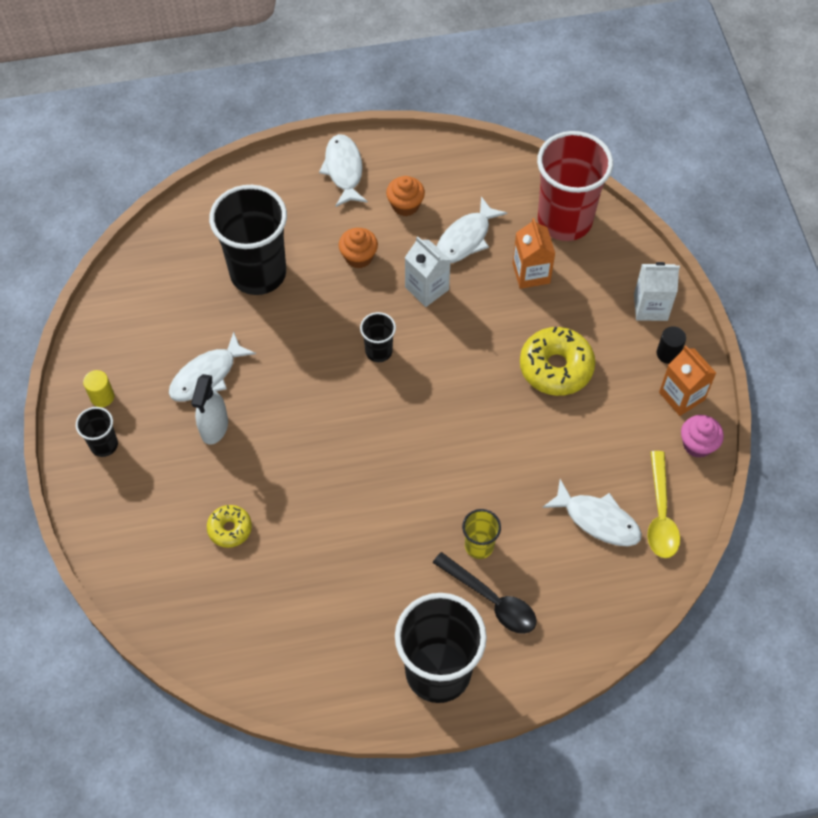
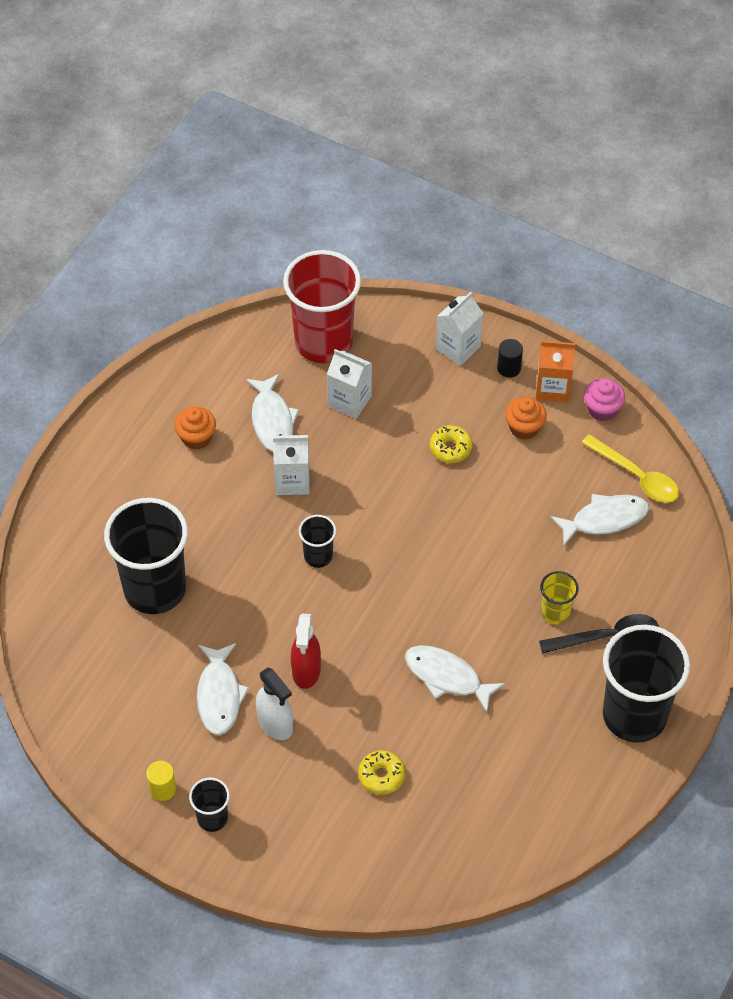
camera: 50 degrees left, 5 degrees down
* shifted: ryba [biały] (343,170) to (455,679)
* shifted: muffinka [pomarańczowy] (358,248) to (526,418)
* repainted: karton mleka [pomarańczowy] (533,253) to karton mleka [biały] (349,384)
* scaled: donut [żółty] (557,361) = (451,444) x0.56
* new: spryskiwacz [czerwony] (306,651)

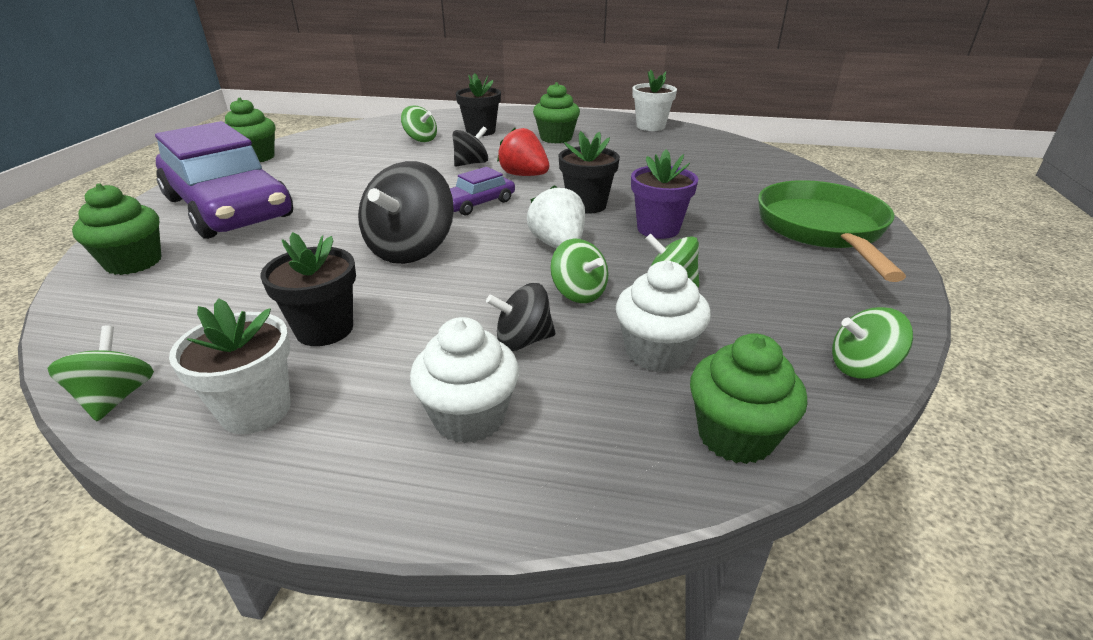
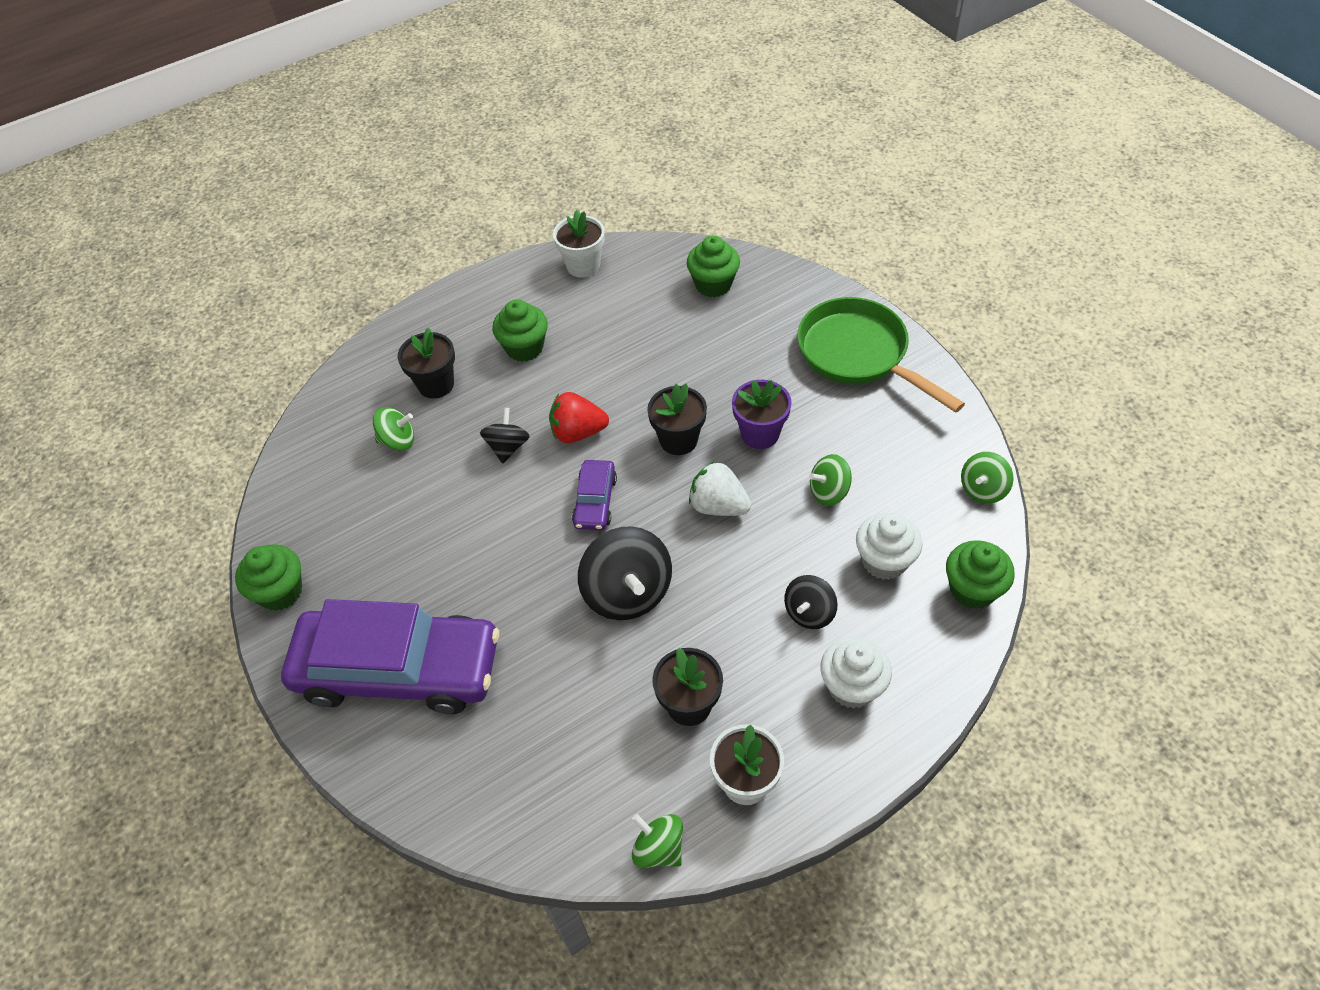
camera: 40 degrees left, 20 degrees up
* shifted: muffinka [zielony] (117,229) to (713,266)
* gone: bączek [zielony] (579,271)

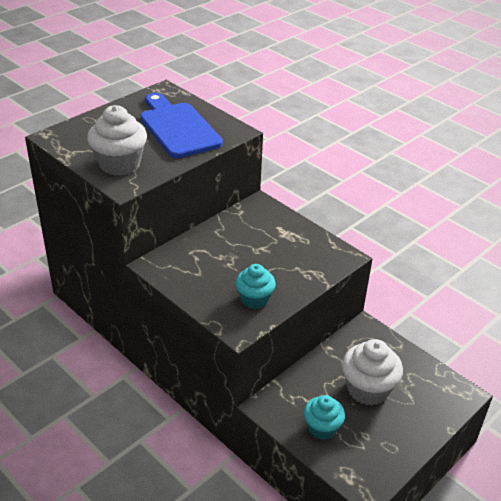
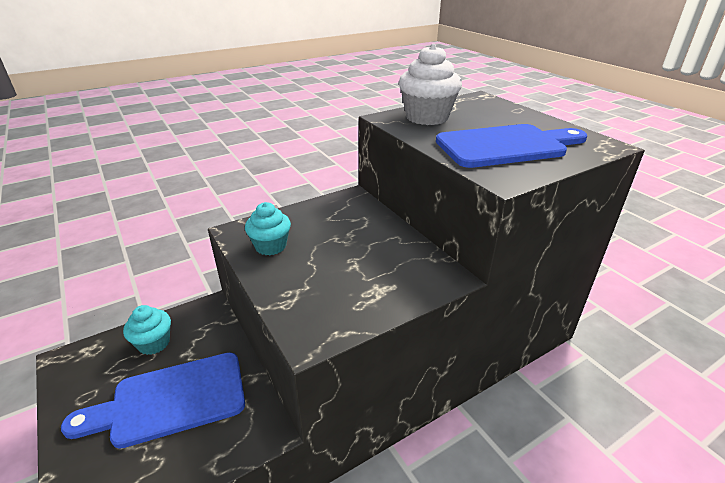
camera: 105 degrees right, 5 degrees down
* swapped: muffinka [biały] (372,372) to deska do krojenia [niebieski] (153,401)

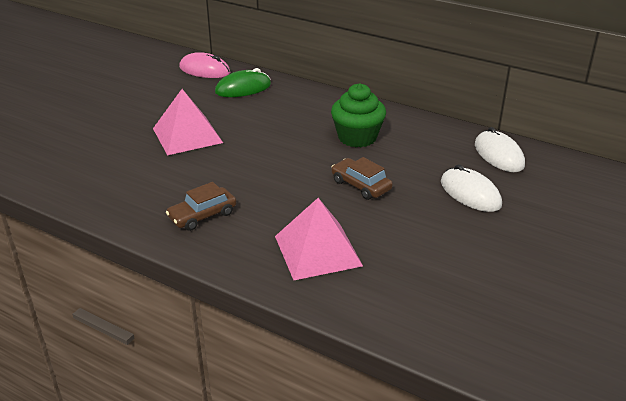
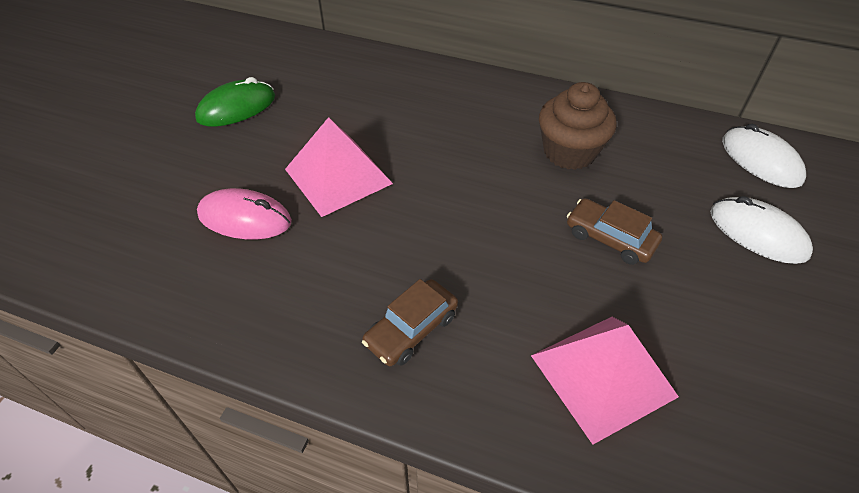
camera: 10 degrees left, 15 degrees up
* shifted: myszka [różowy] (204,65) to (244,213)
* shifted: myszka [zielony] (243,82) to (235,102)
* repainted: muffinka [zielony] (358,115) to muffinka [brązowy] (578,126)

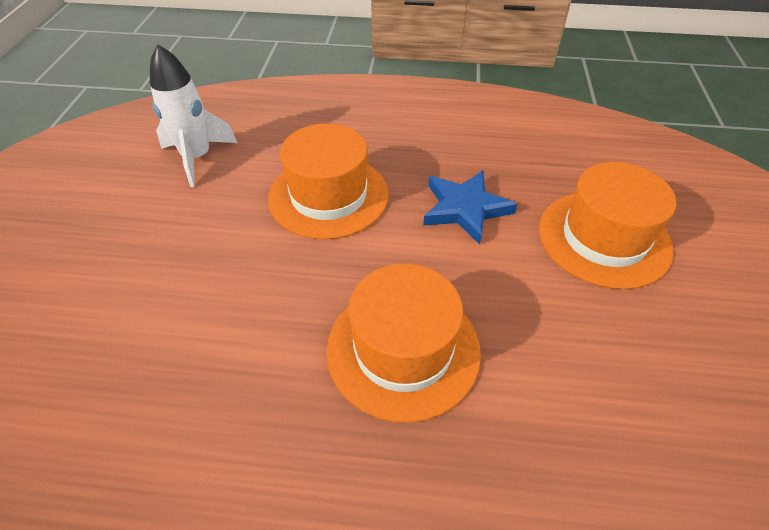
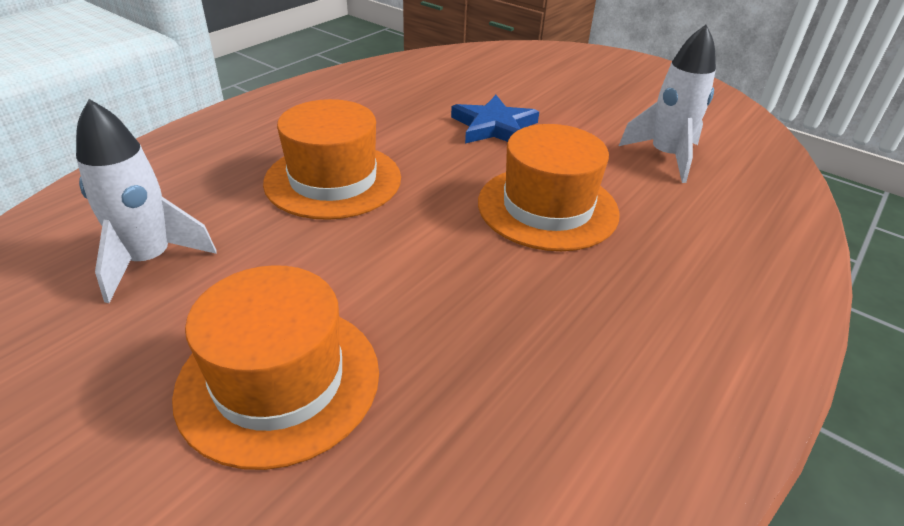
camera: 120 degrees right, 10 degrees down
* shifted: gwiazda [niebieski] (470,207) to (495,119)
* new: rakieta [biały] (146,201)

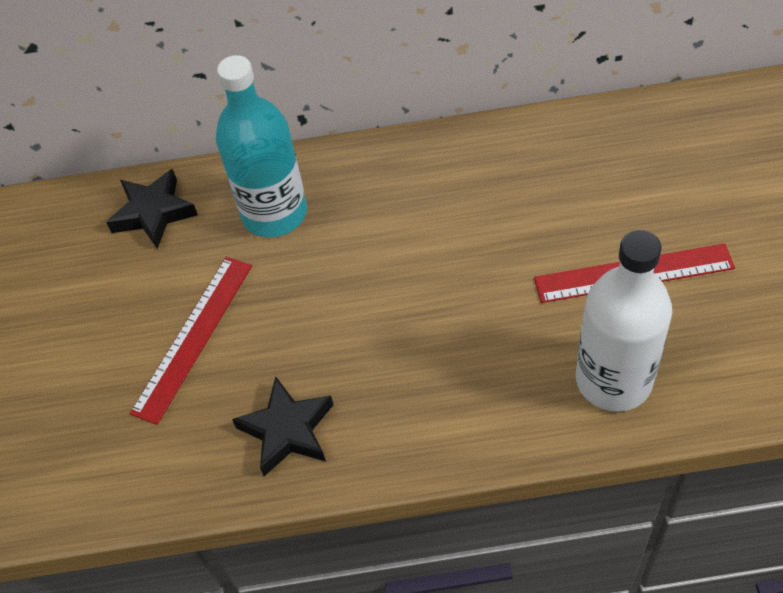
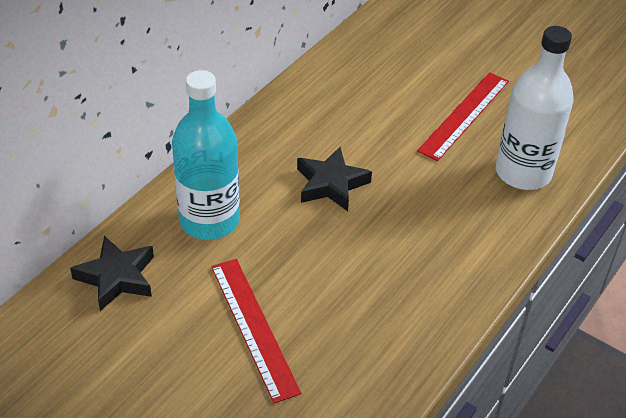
camera: 55 degrees left, 10 degrees down
* shifted: gwiazda [czarny] (282,426) to (334,179)

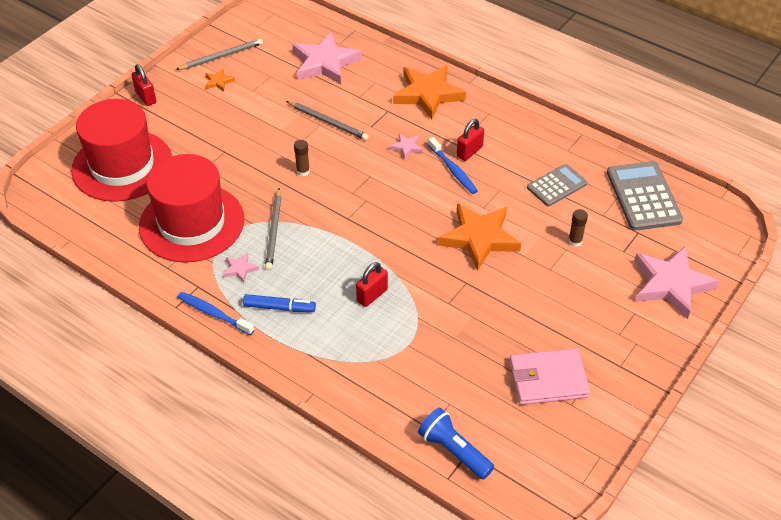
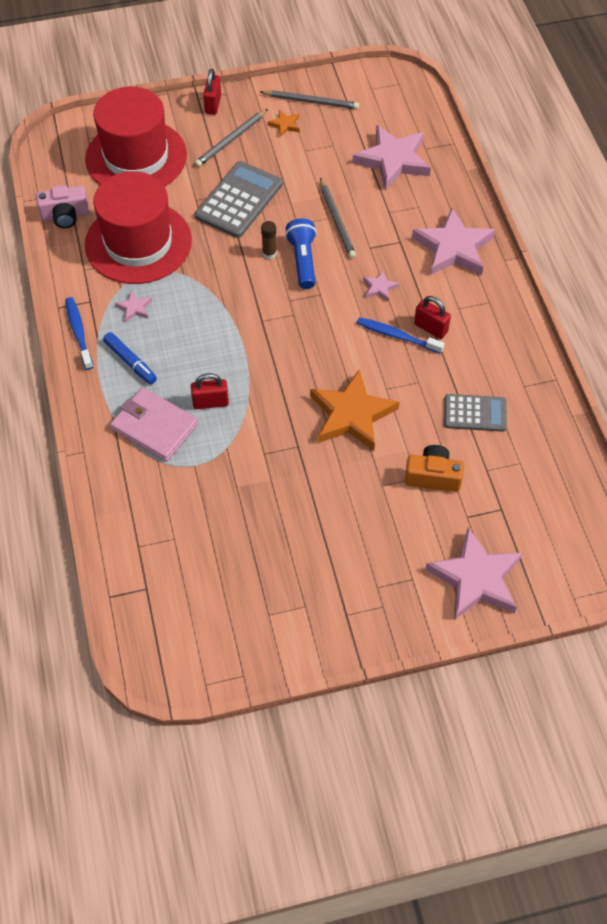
camera: 40 degrees right, 10 degrees up
* shifted: ołówek [szary] (273,229) to (231,138)
* repainted: gwiazda [pomarańczowy] (429,92) to gwiazda [różowy] (453,241)
* shifted: latarka [niebieski] (456,443) to (301,253)
* rotated: szczoteczka do zębów [niebieski] (453,165) = (400,335) 105 degrees clockwise
* rotated: kłódka [czerwony] (470,140) = (432,317) 45 degrees clockwise
* shifted: portfel [różowy] (550,376) to (154,424)
* swapped: klej w sztyfcie [brązowy] (578,228) to aparat fotograficzny [pomarańczowy] (434,468)
* shifted: kalkulator [szary] (645,196) to (239,199)
* new: aparat fotograficzny [różowy] (62,206)

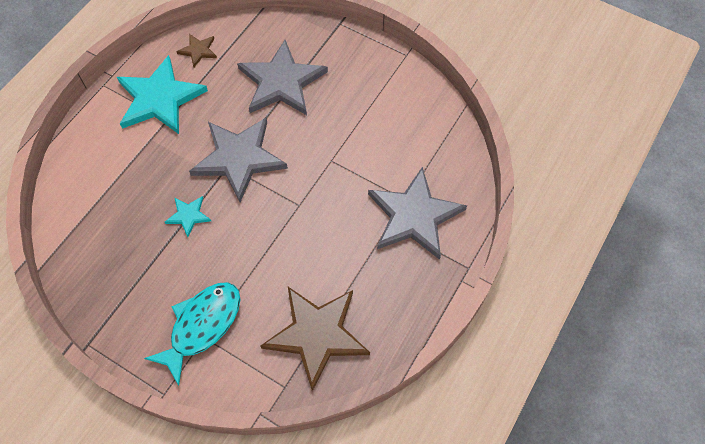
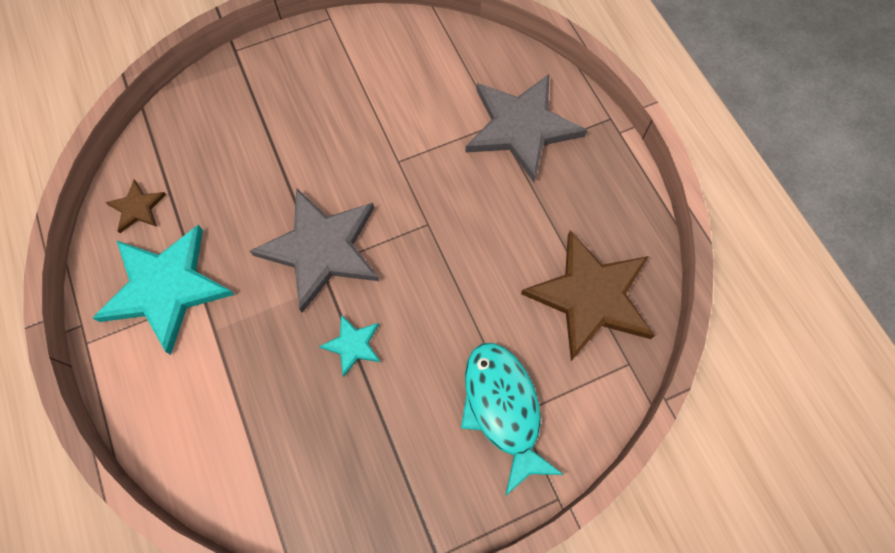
camera: 55 degrees left, 5 degrees up
* gone: gwiazda [szary] (282,77)

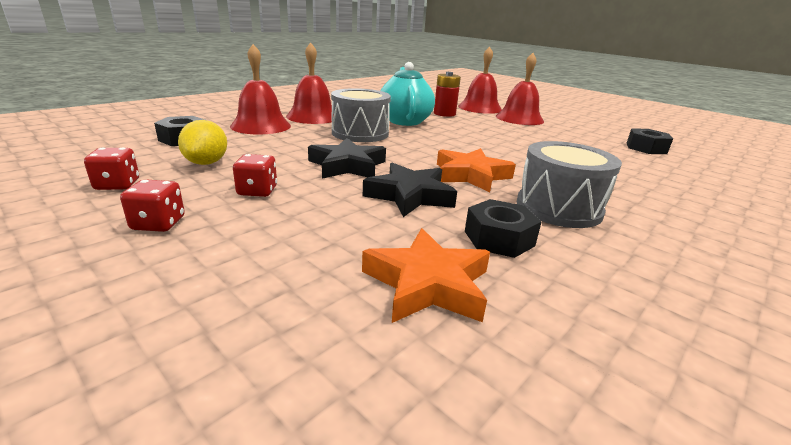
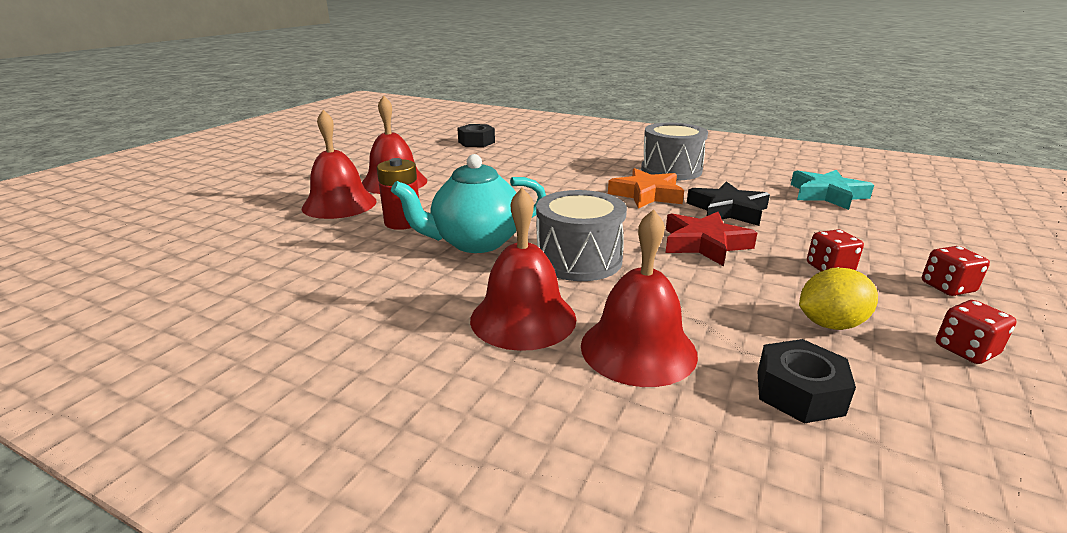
camera: 105 degrees left, 0 degrees up
* repainted: gwiazda [czarny] (347,158) to gwiazda [czerwony] (711,239)
* repainted: gwiazda [pomarańczowy] (426,275) to gwiazda [turkusowy] (832,190)
* gone: nakrętka [czarny] (503,228)

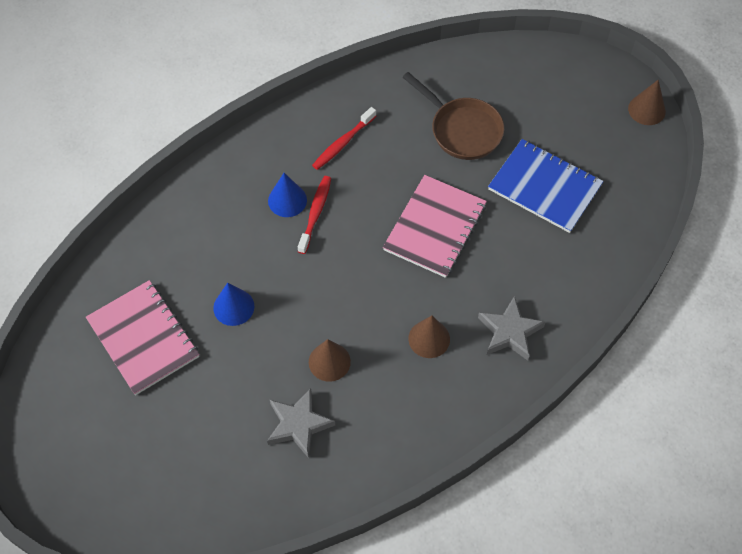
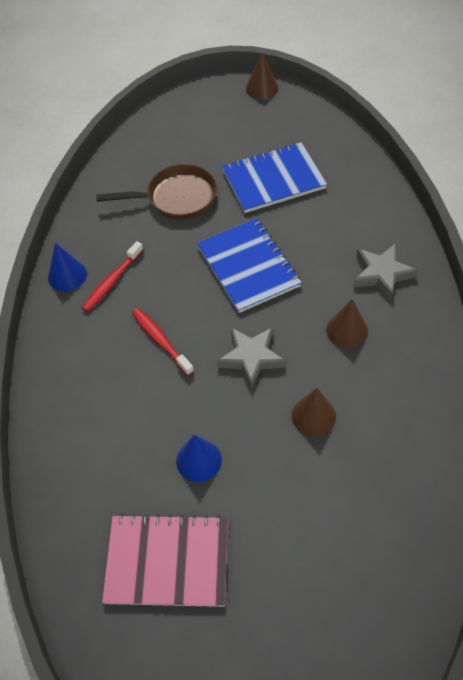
camera: 50 degrees left, 5 degrees down
* shifted: gwiazda [szary] (301,423) to (251,358)
* shifted: stożek [niebieski] (287,195) to (67,267)
* rotated: szczoteczka do zębów [czerwony] (344,138) = (112,276) 45 degrees clockwise
* repainted: zeszyt [różowy] (435,226) to zeszyt [niebieski] (249,265)

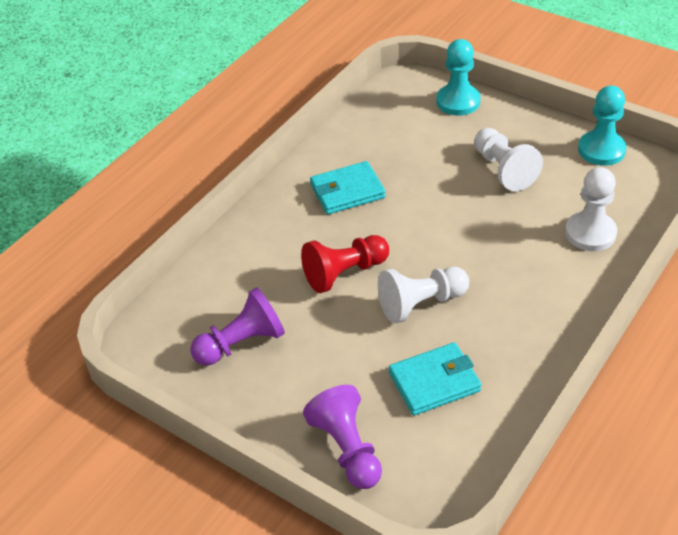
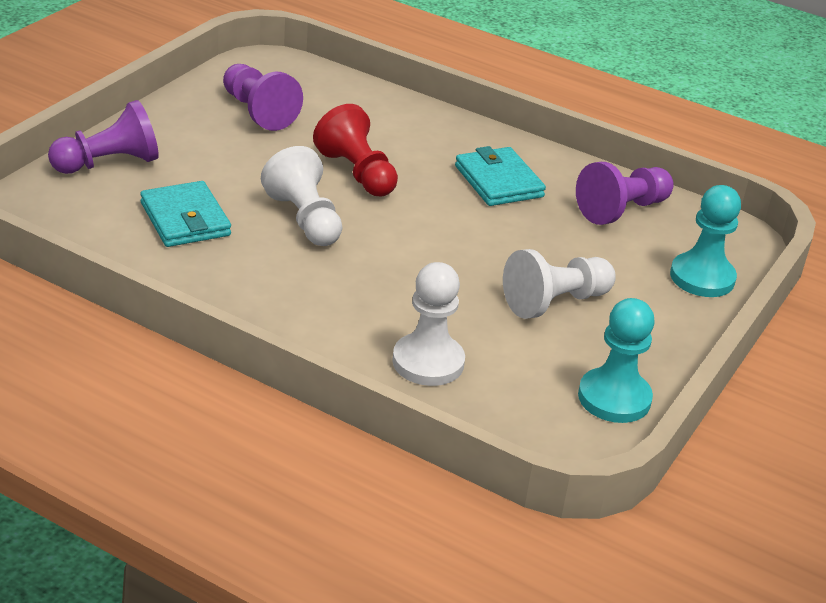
camera: 80 degrees right, 10 degrees down
* new: pionek [fioletowy] (625,193)

